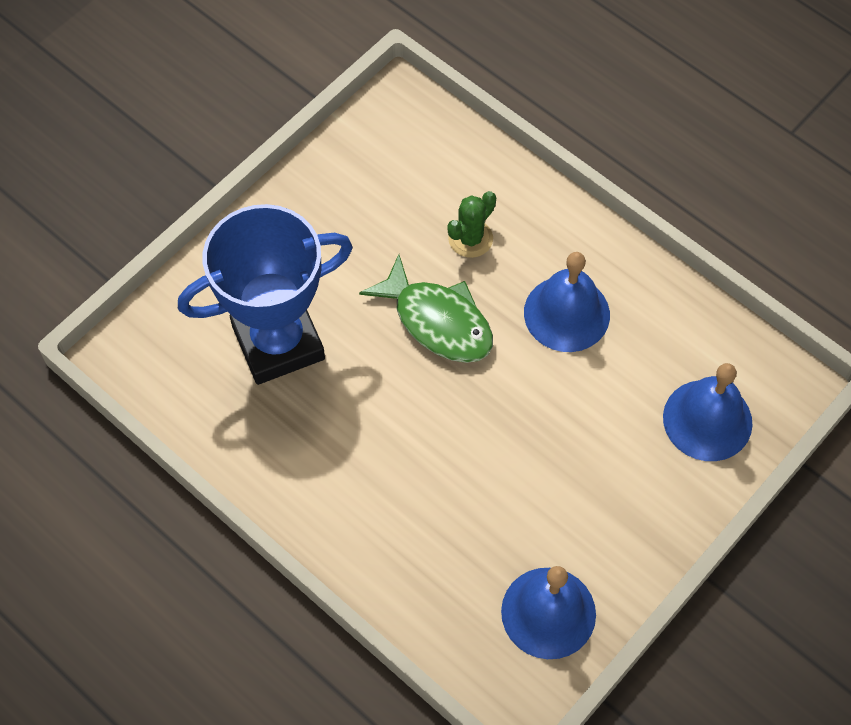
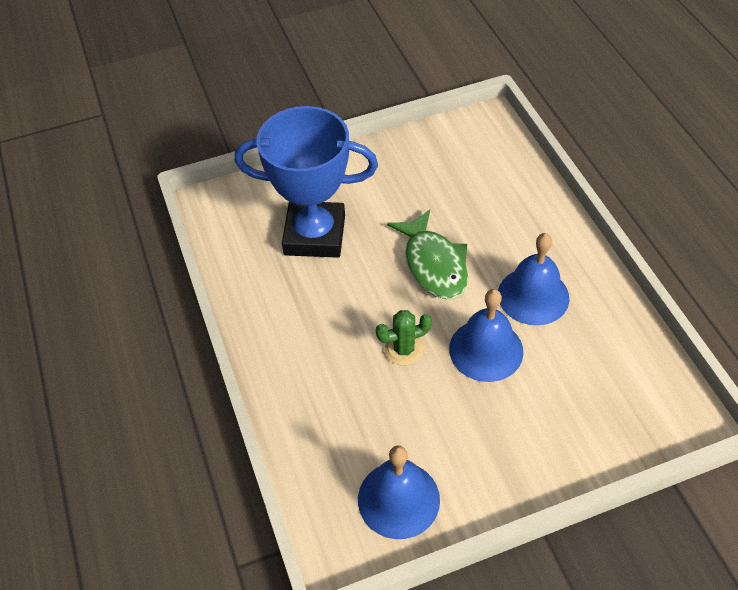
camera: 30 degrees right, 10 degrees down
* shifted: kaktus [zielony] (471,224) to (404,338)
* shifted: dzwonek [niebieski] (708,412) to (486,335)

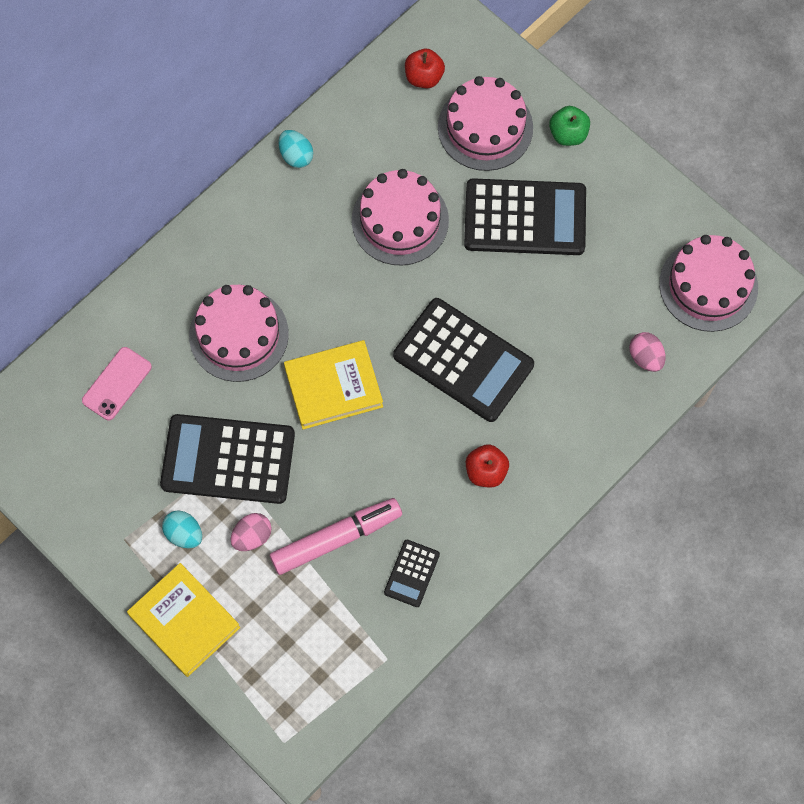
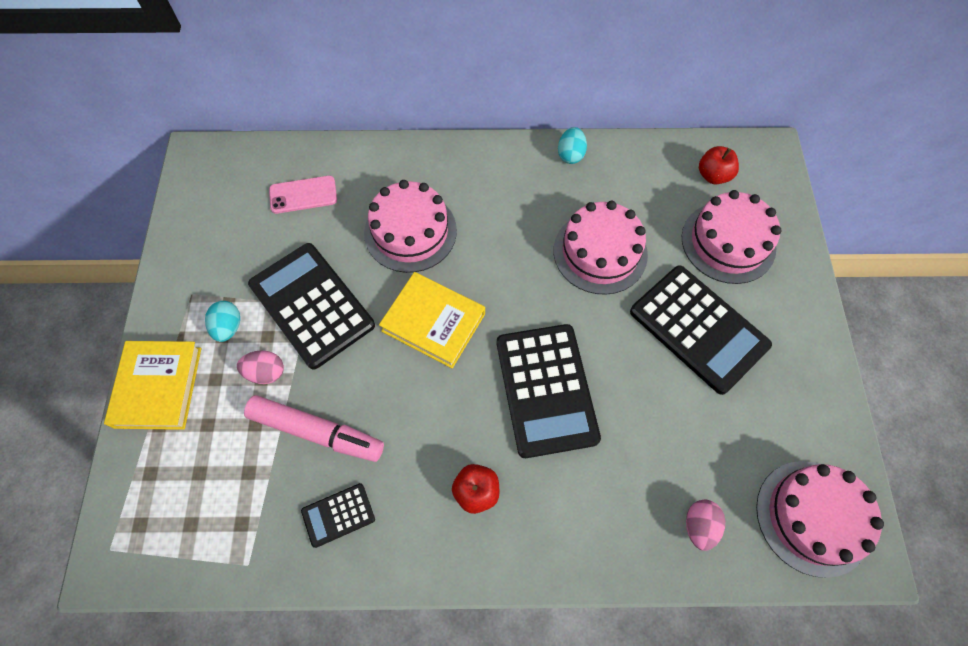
camera: 45 degrees right, 5 degrees down
* gone: jabłko [zielony] (569,126)

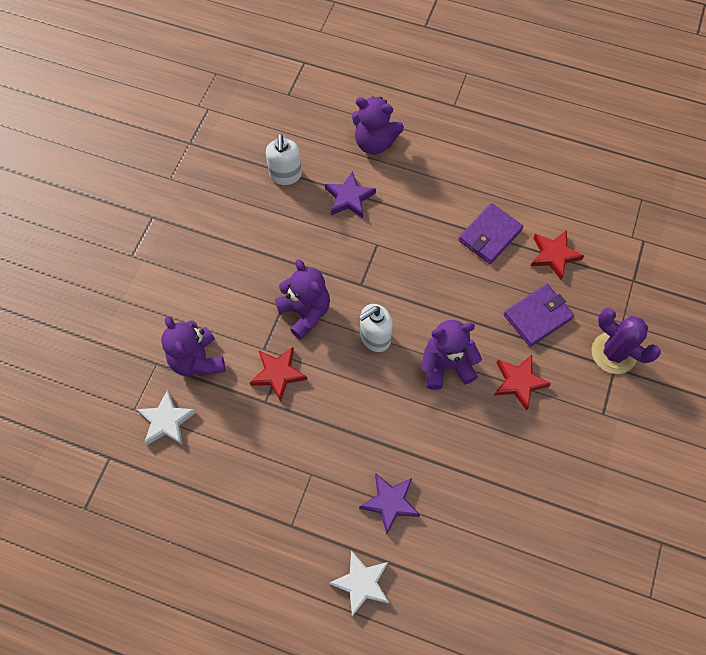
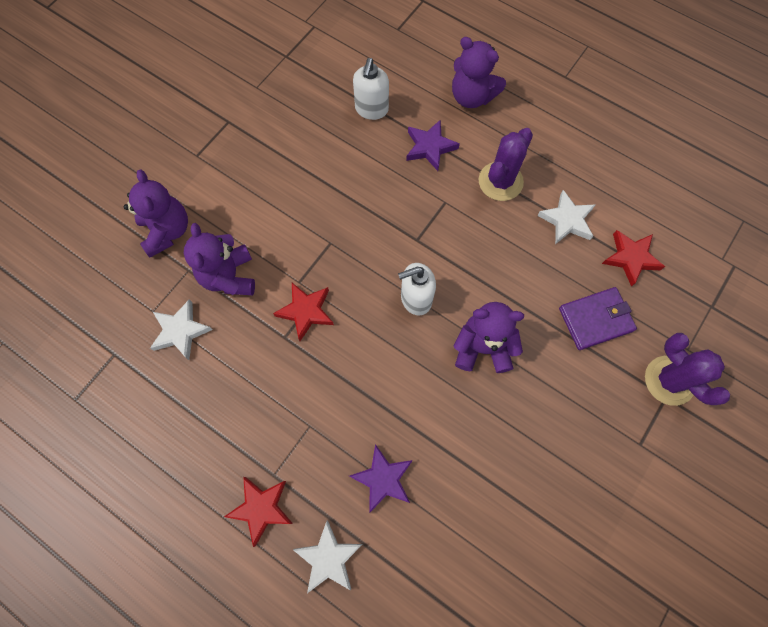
camera: 15 degrees right, 5 degrees up
* shifted: miś [fioletowy] (302,299) to (156,214)
* swapped: portfel [fioletowy] (490,233) to gwiazda [biały] (566,217)
* shifted: gwiazda [czerwony] (522,383) to (258,512)
* new: kaktus [fioletowy] (506,164)

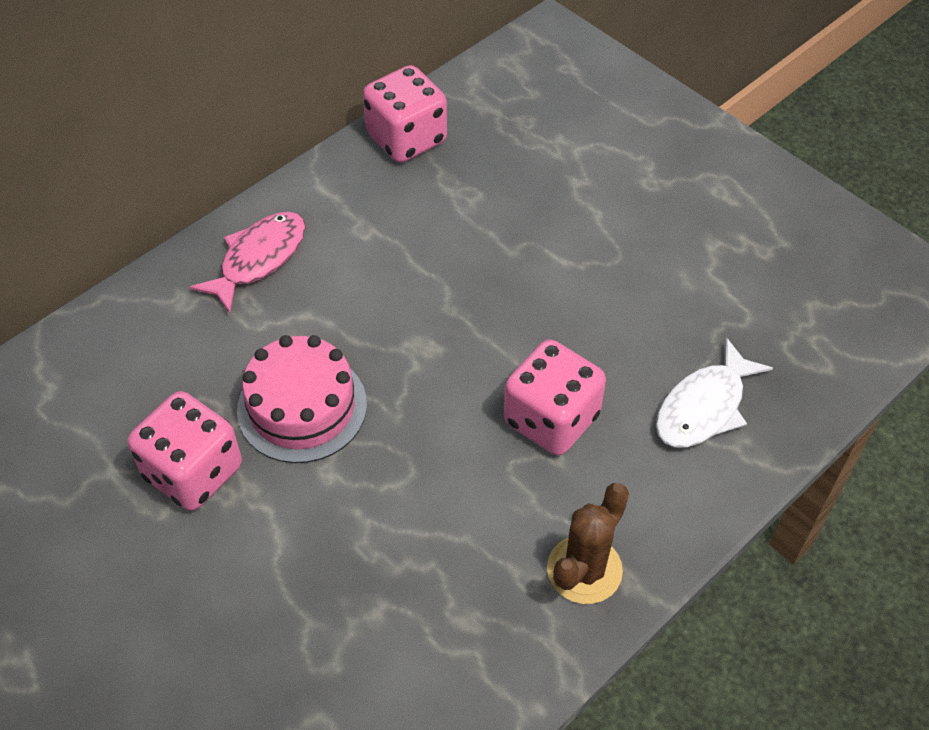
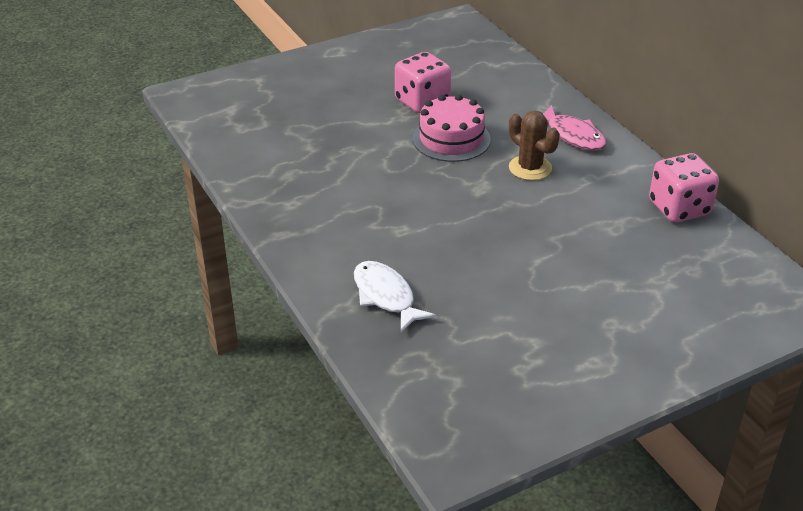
camera: 105 degrees right, 15 degrees down
* gone: kostka do gry [różowy] (555,397)
* shifted: kaktus [brązowy] (588,543) to (534,145)

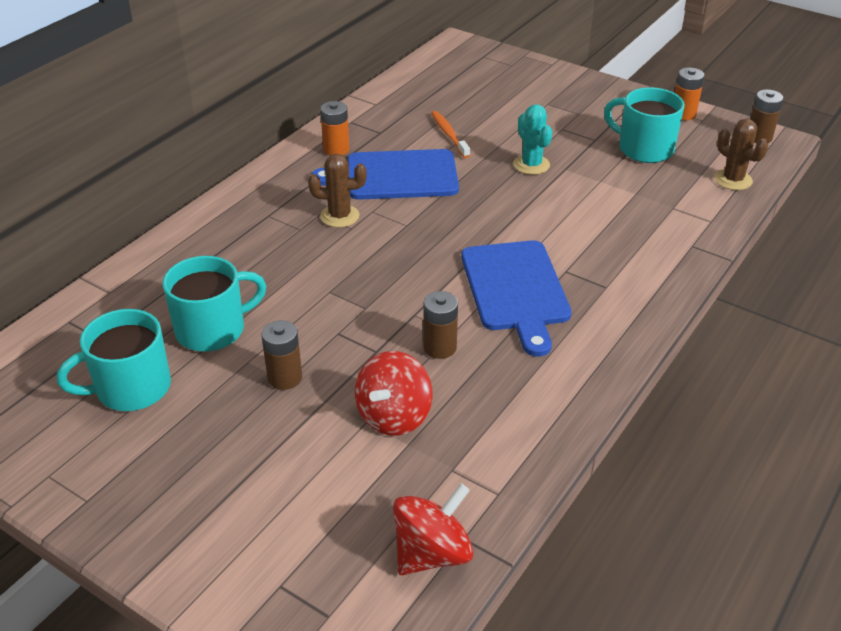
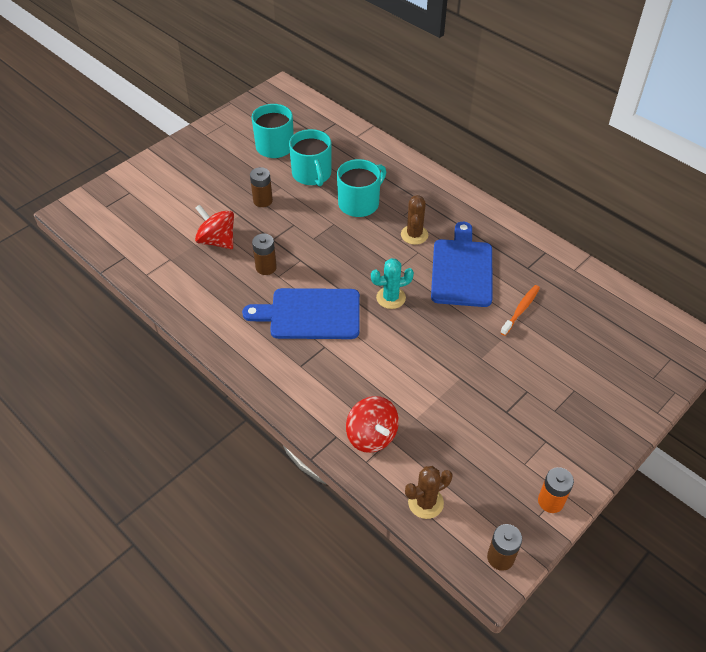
camera: 100 degrees right, 10 degrees up
* gone: bateria [pomarańczowy] (335,128)
* shifted: bączek [czerwony] (433,529) to (372,424)
* rotated: szczoteczka do zębów [pomarańczowy] (450,134) = (520,310) 45 degrees counterclockwise
* shifted: kaktus [turkusowy] (532,139) to (392,283)
* shifted: kubek [turkusowy] (644,125) to (361,188)

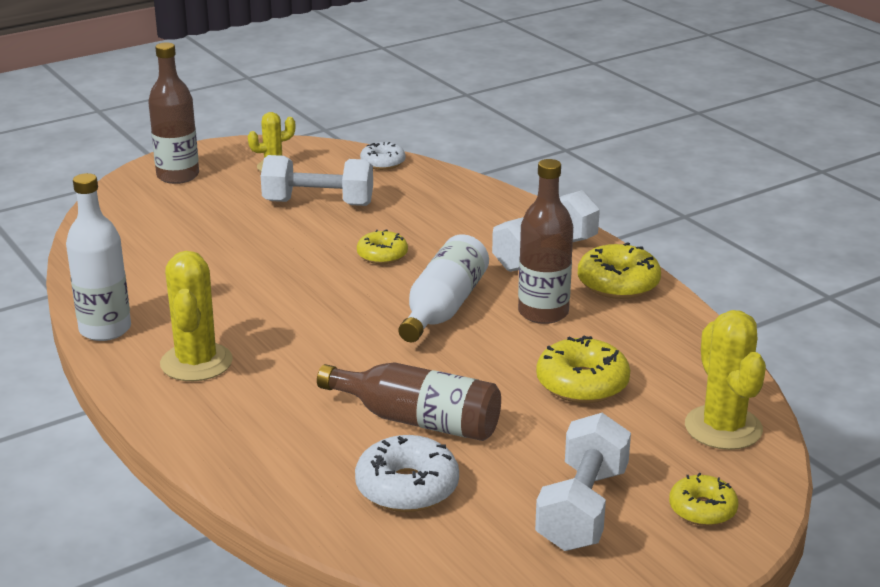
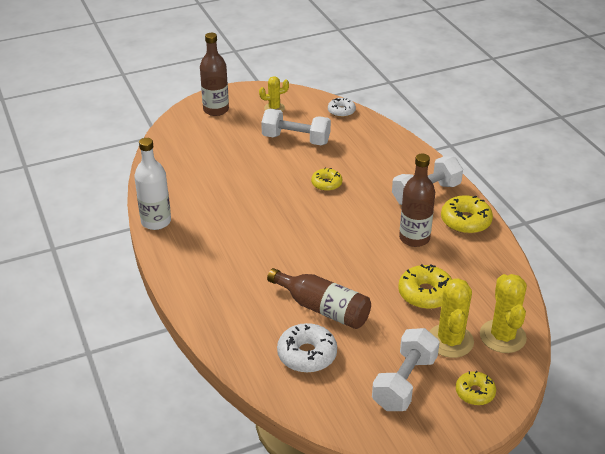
camera: 10 degrees right, 10 degrees up
* shifted: kaktus [żółty] (196,316) to (451,318)
* gone: butelka [biały] (444,288)

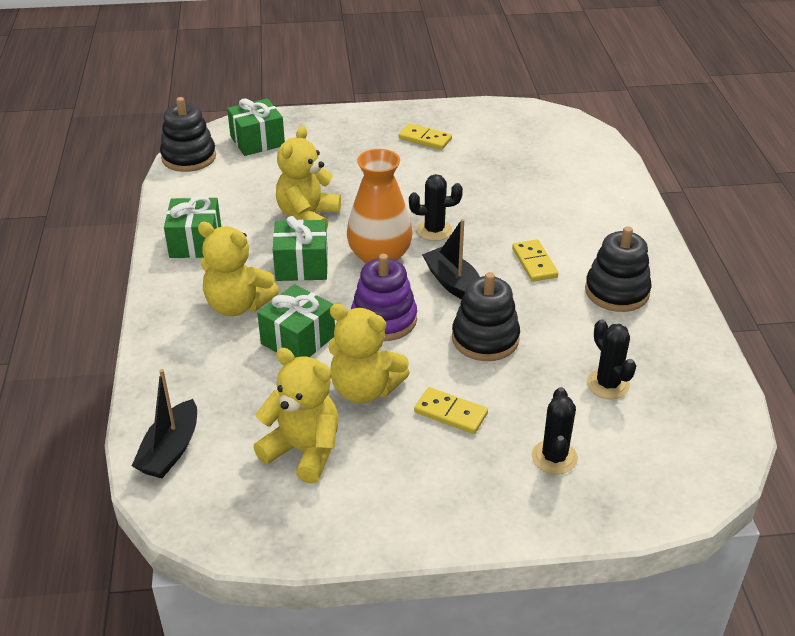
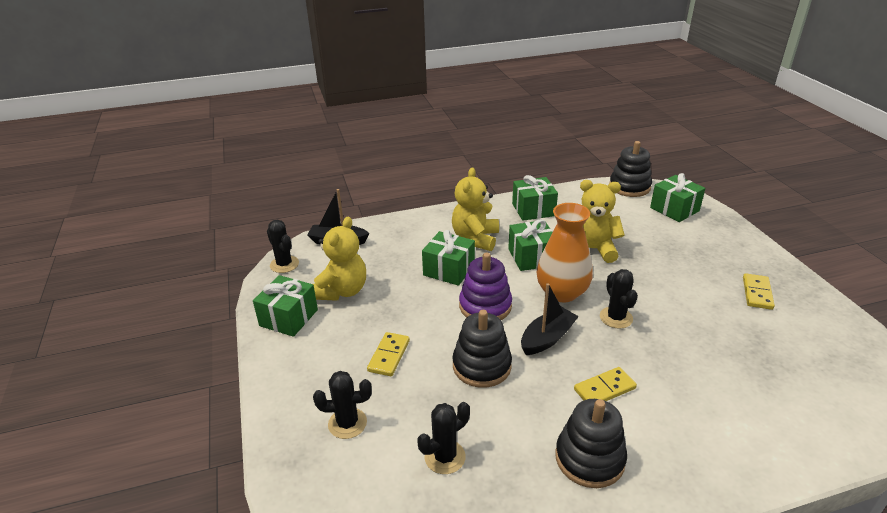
camera: 80 degrees right, 5 degrees down
* gone: miś [żółty] (369,353)
* new: prezent [zielony] (285,306)
* new: kaktus [czarny] (283,246)

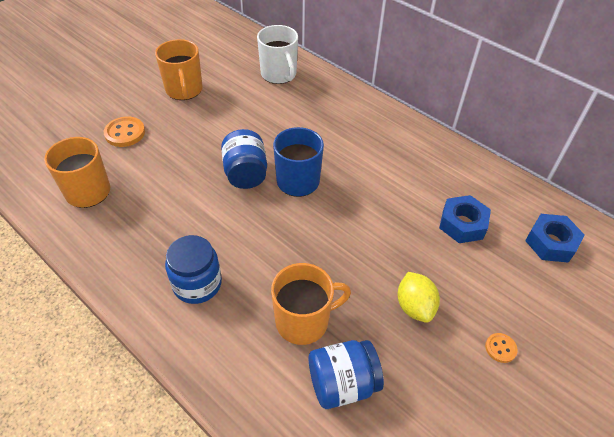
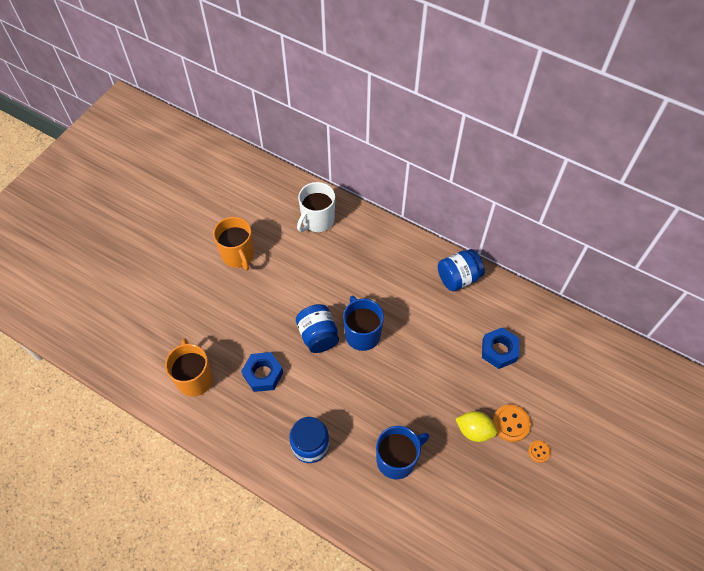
camera: 10 degrees left, 10 degrees up
* shifted: guzik [pomarańczowy] (124,132) to (512,423)
* rotated: kubek [biały] (277,54) = (316,207) 75 degrees clockwise
* repainted: kubek [pomarańczowy] (311,304) to kubek [niebieski] (402,453)
* shifted: słoik [niebieski] (346,374) to (461,270)
* rotated: cytryna [żółty] (419,297) = (476,426) 45 degrees counterclockwise
* shifted: nakrętka [niebieski] (555,238) to (262,372)

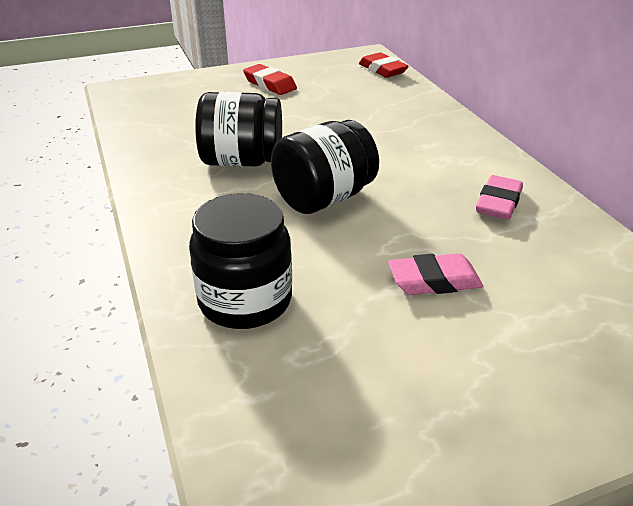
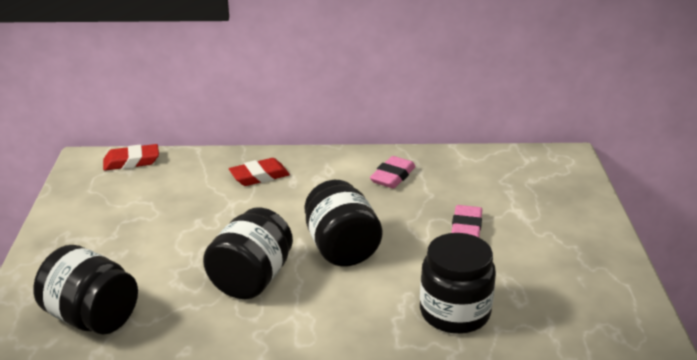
camera: 70 degrees left, 5 degrees down
* shifted: gumka do mazania [czerwony] (270,79) to (259,172)
* rotated: gumka do mazania [różowy] (499,197) = (393,172) 75 degrees clockwise
* new: słoik [czarny] (85,290)

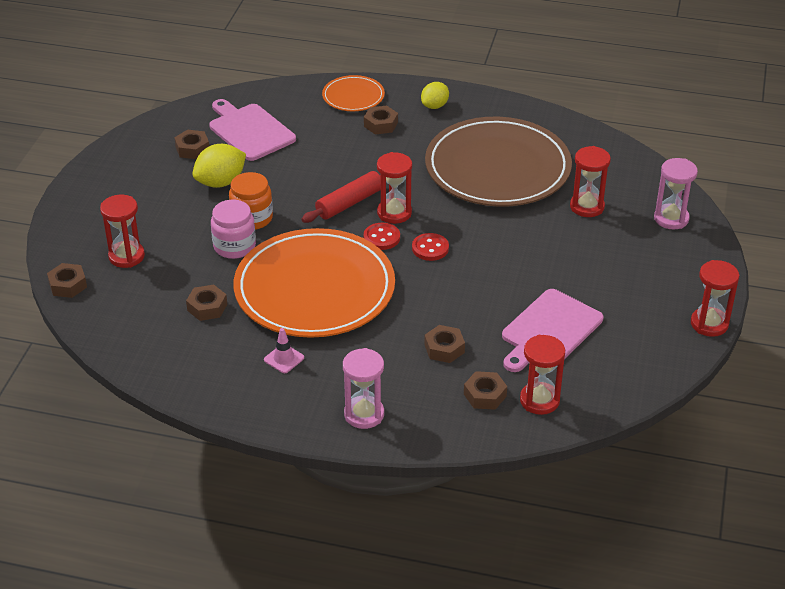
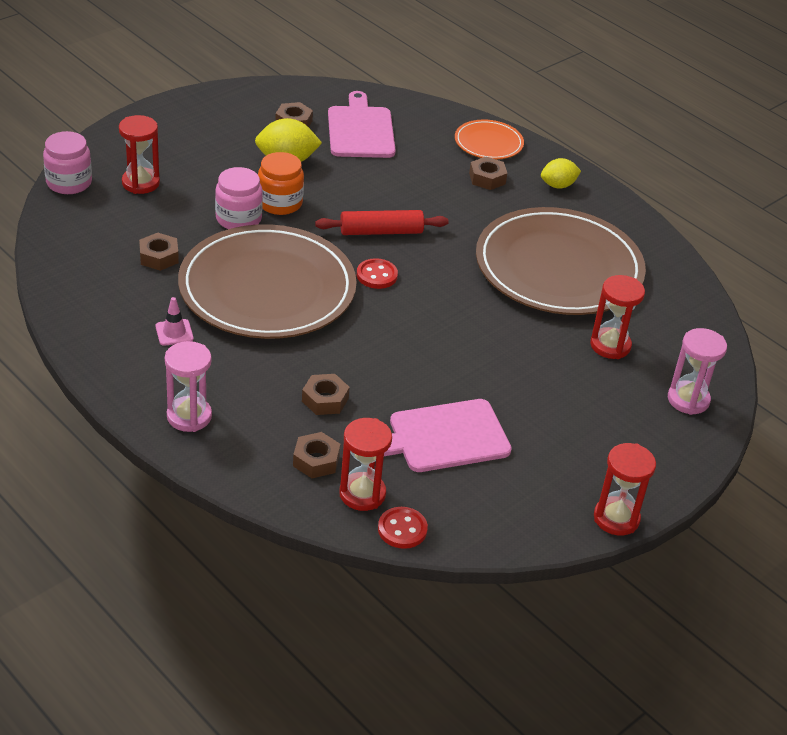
camera: 30 degrees right, 0 degrees up
* swapped: nakrętka [brązowy] (67,280) to słoik [różowy] (67,162)
* repainted: talerz [pomarańczowy] (314,283) to talerz [brązowy] (267,281)
* gone: klepsydra [czerwony] (394,188)
* shifted: guzik [czerwony] (430,247) to (403,528)

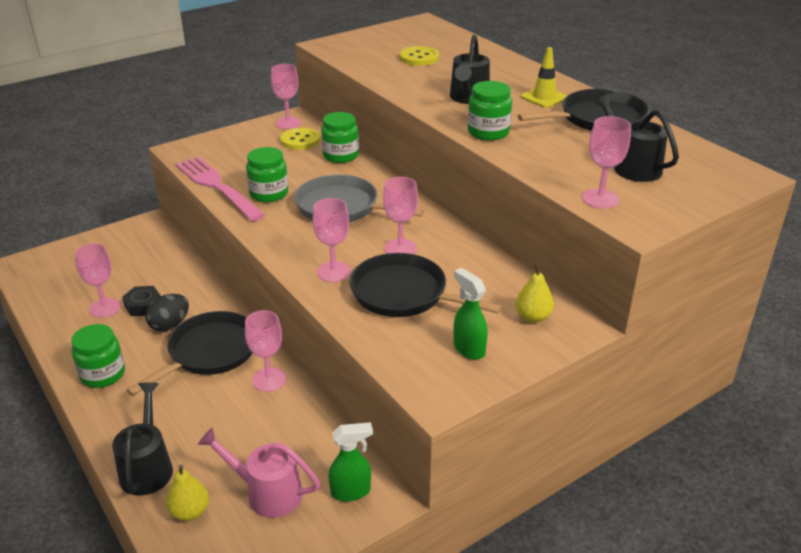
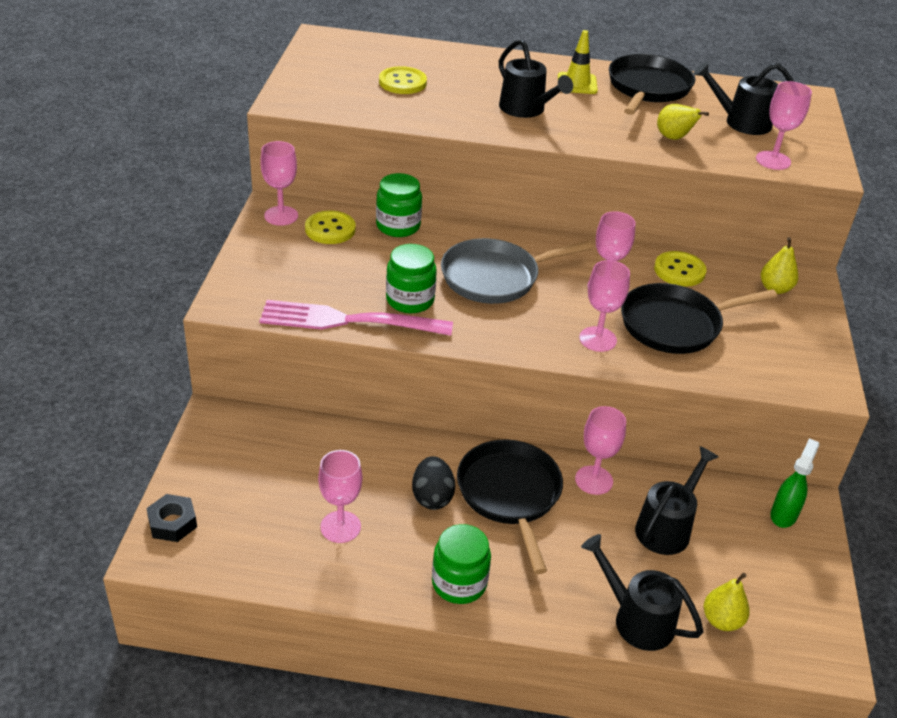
camera: 50 degrees left, 5 degrees up
* shifted: nakrętka [czarny] (141,301) to (171,518)
* gone: konewka [różowy] (259,473)
* gone: spryskiwacz [zielony] (470,314)
* gone: słoik [zielony] (490,111)
* new: konewka [czarny] (676,500)
* new: guzik [żółty] (680,269)
* new: gruszka [żółty] (683,122)

